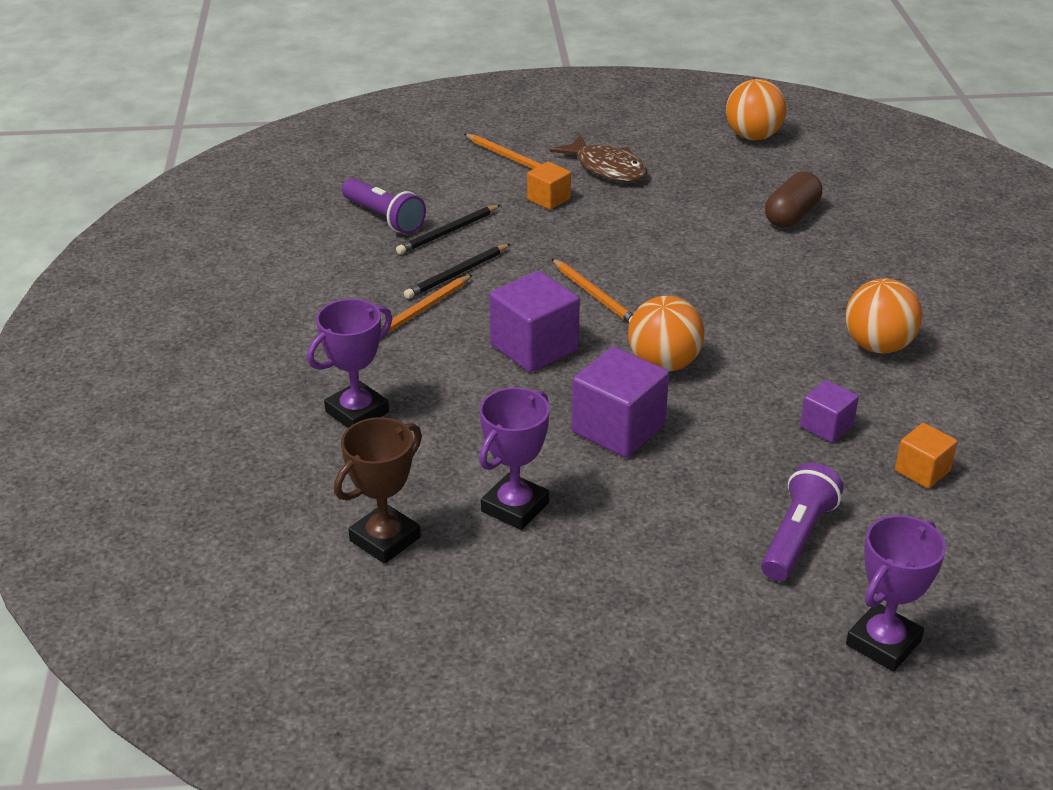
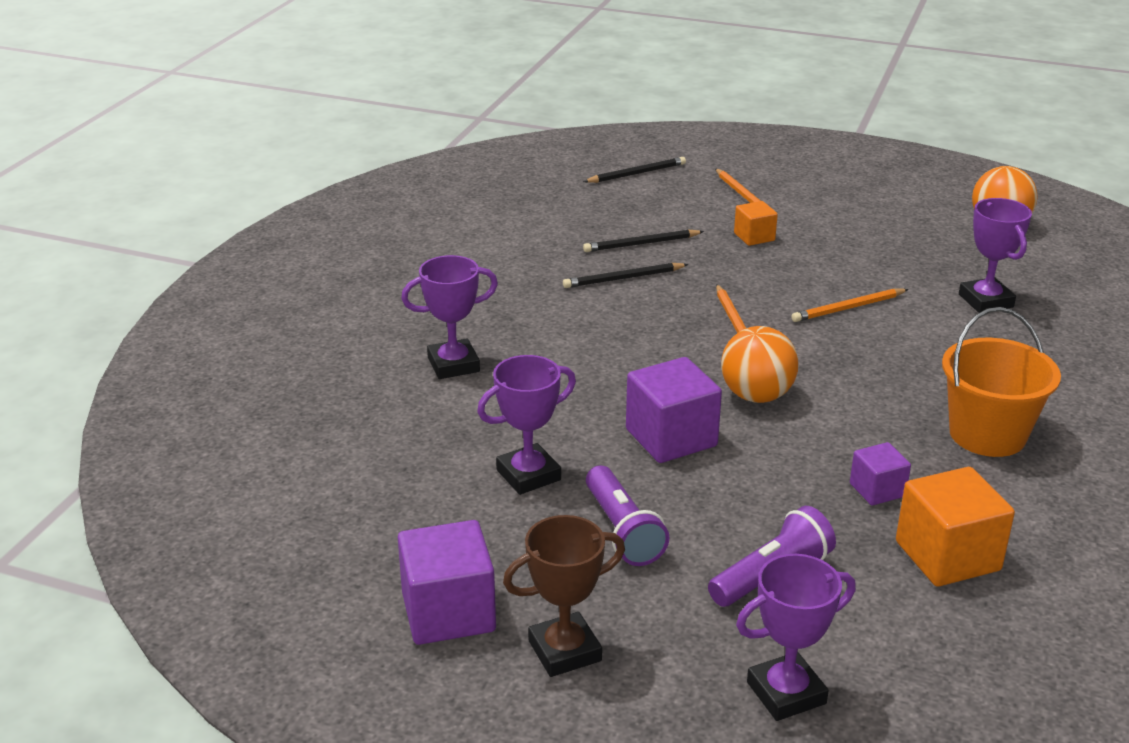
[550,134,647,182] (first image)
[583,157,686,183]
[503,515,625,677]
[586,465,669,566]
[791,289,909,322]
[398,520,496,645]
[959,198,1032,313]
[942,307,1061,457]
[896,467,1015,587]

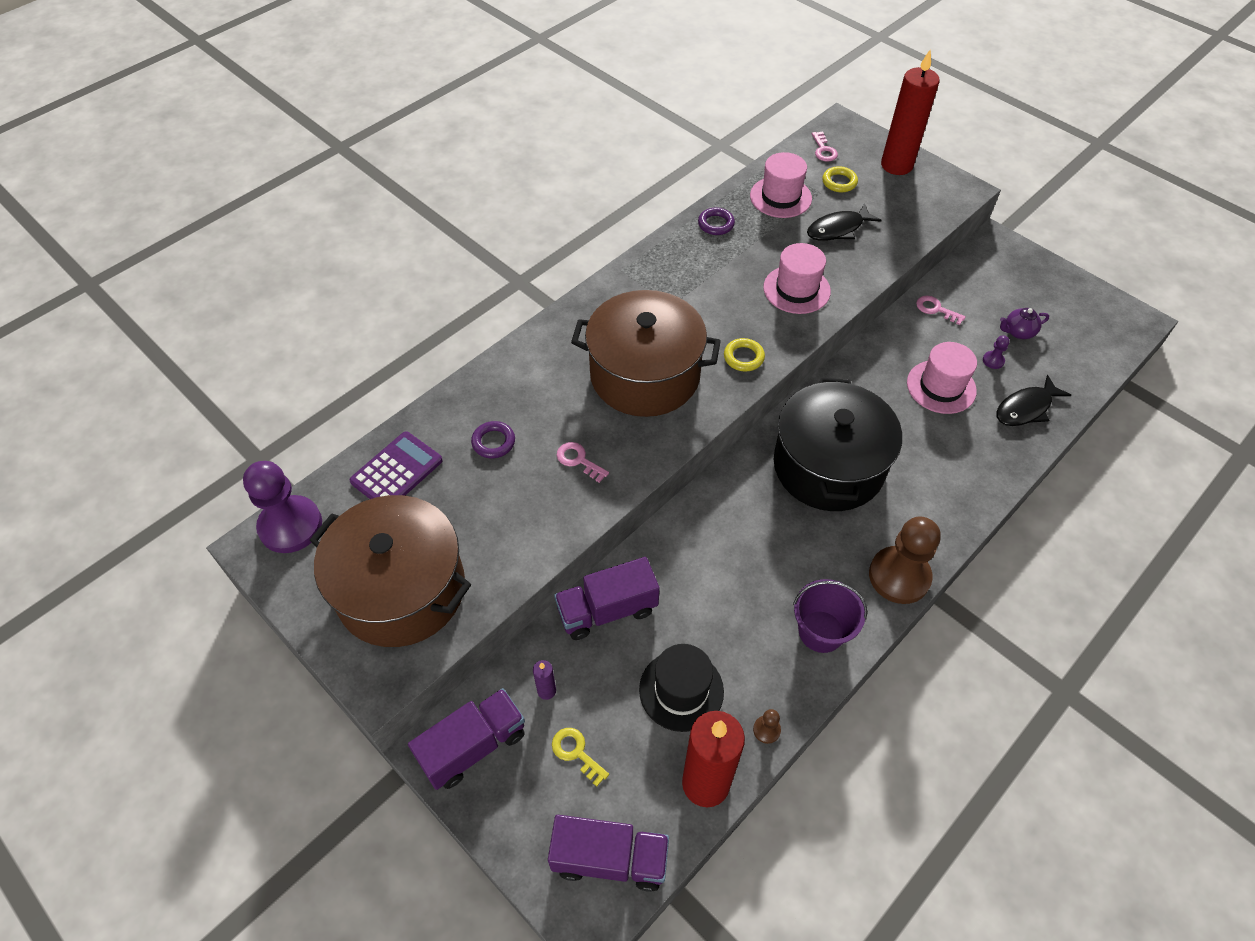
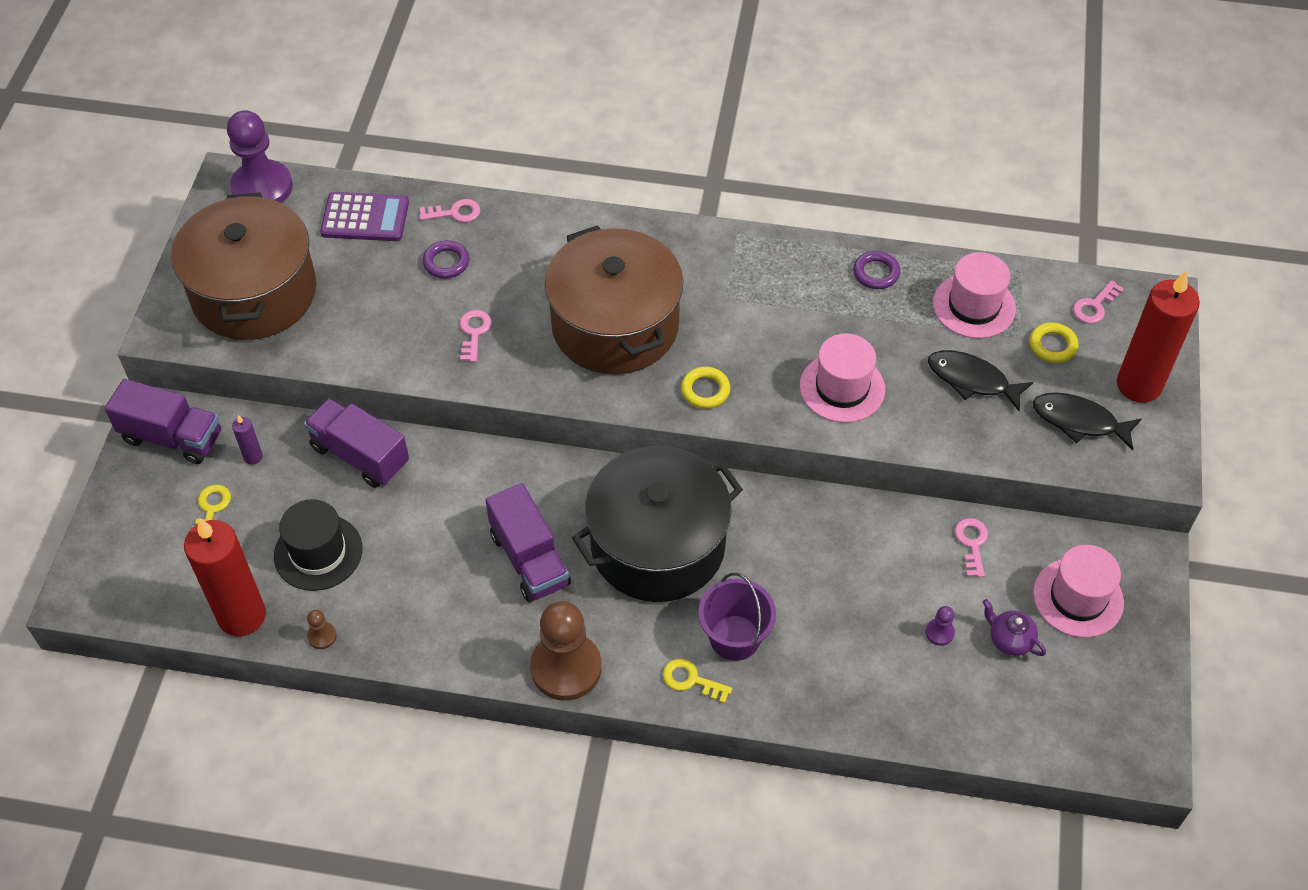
[419,199,480,222]
[663,659,732,704]
[486,483,571,602]
[698,573,776,661]
[1033,545,1124,638]
[1033,393,1141,450]

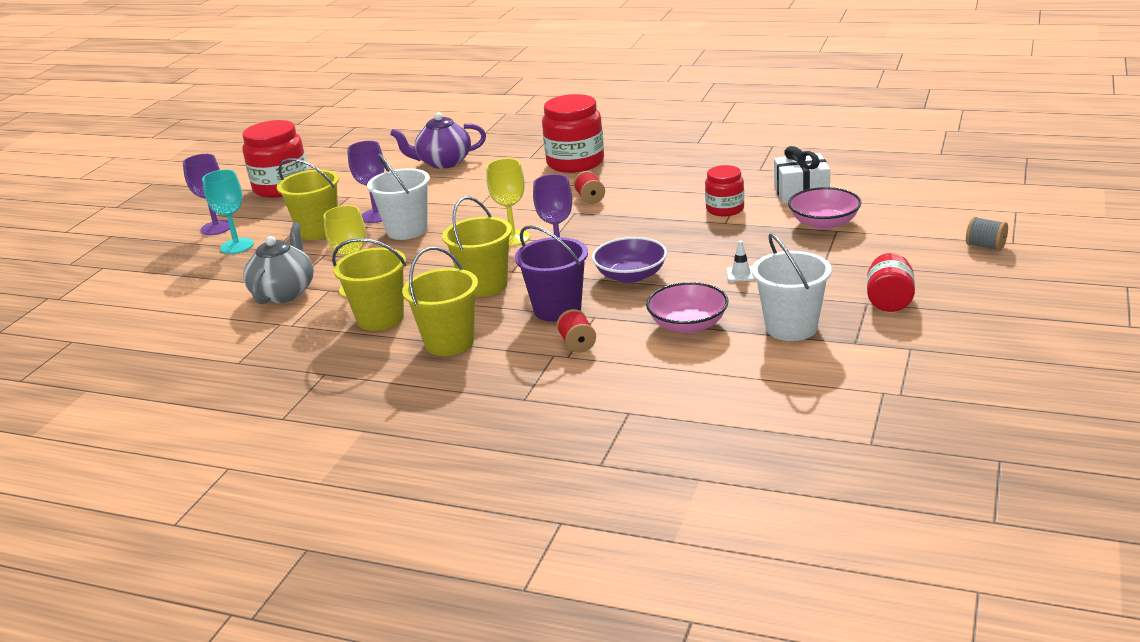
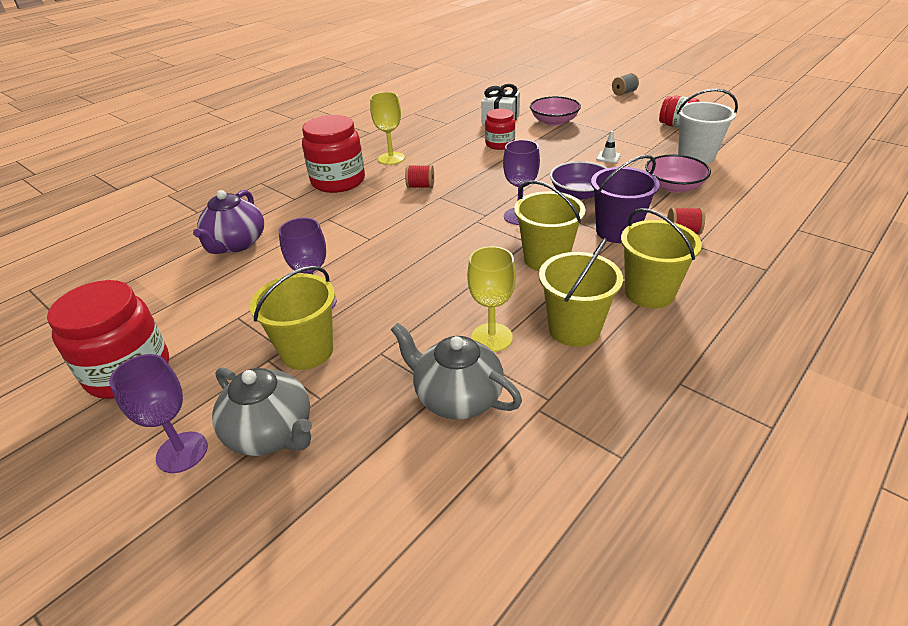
[367,153,430,240] (first image)
[370,92,405,165]
[212,367,312,456]

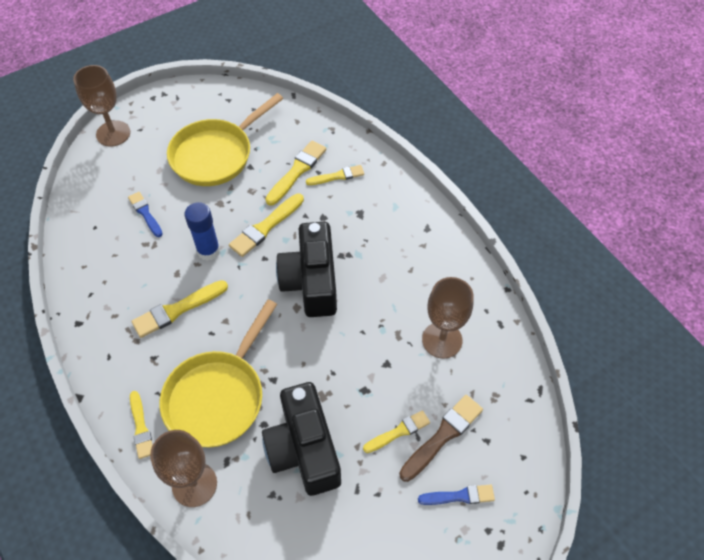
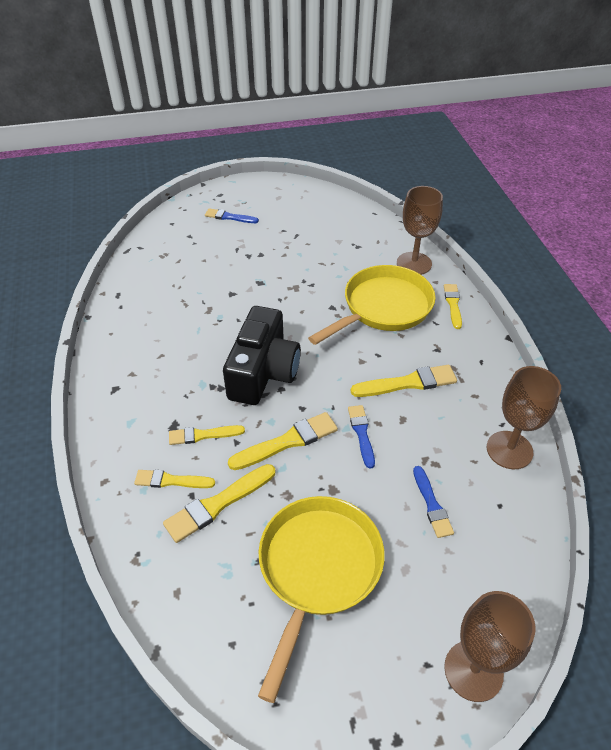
[262,382,341,496] (first image)
[399,395,483,482] (first image)
[169,425,245,445]
[487,366,561,469]
[348,405,375,469]
[258,496,384,703]

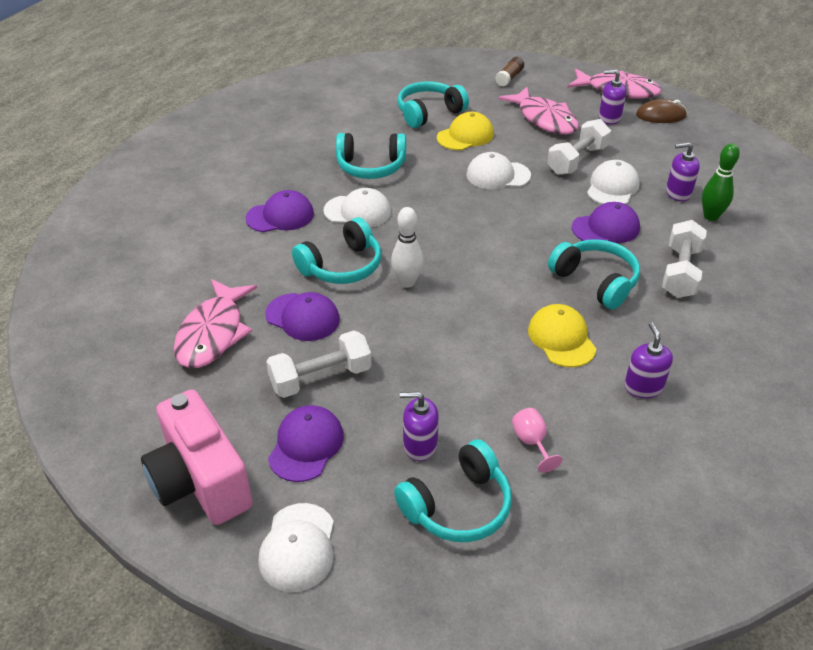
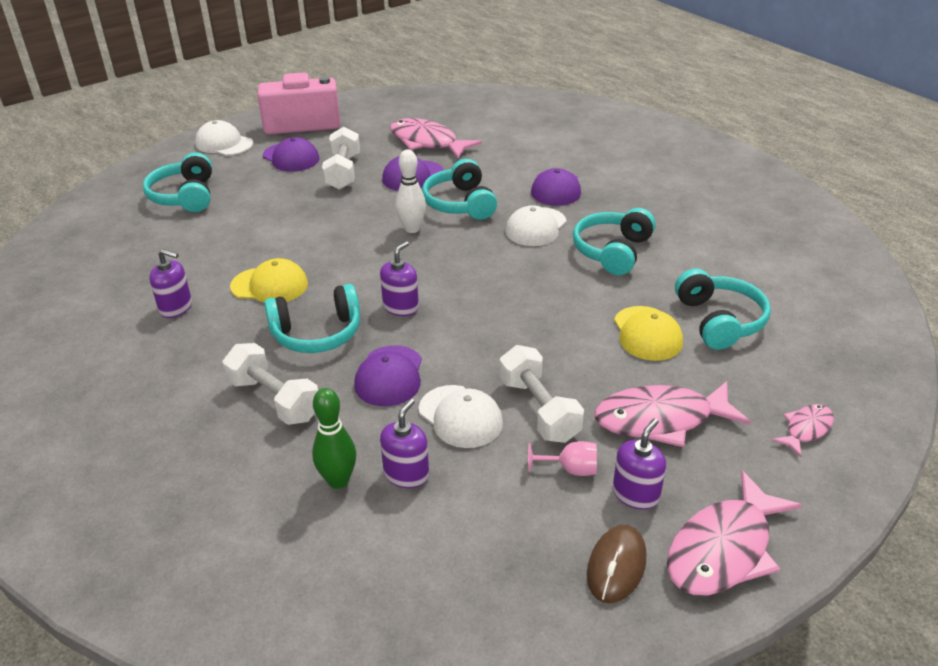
[466,152,531,189] (first image)
[380,241,419,316]
[528,441,597,476]
[771,404,834,457]

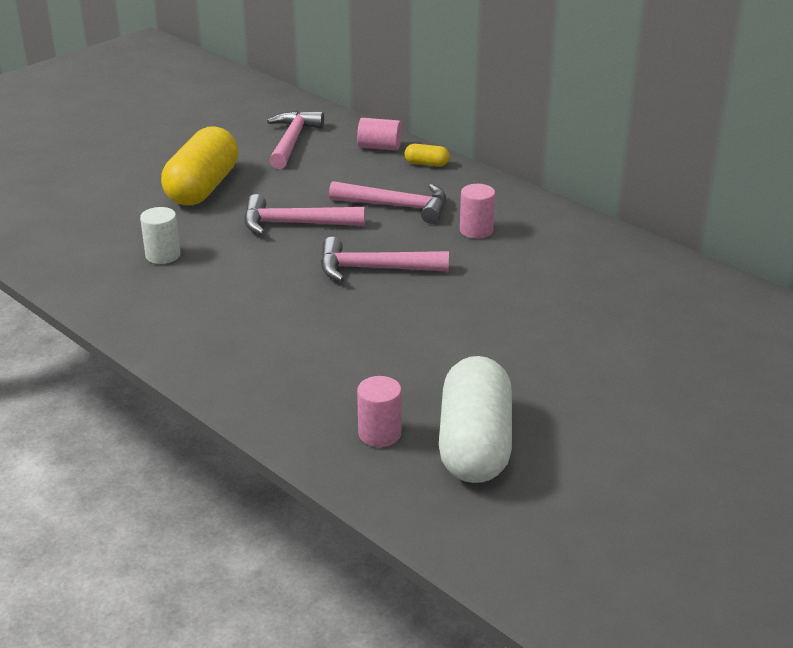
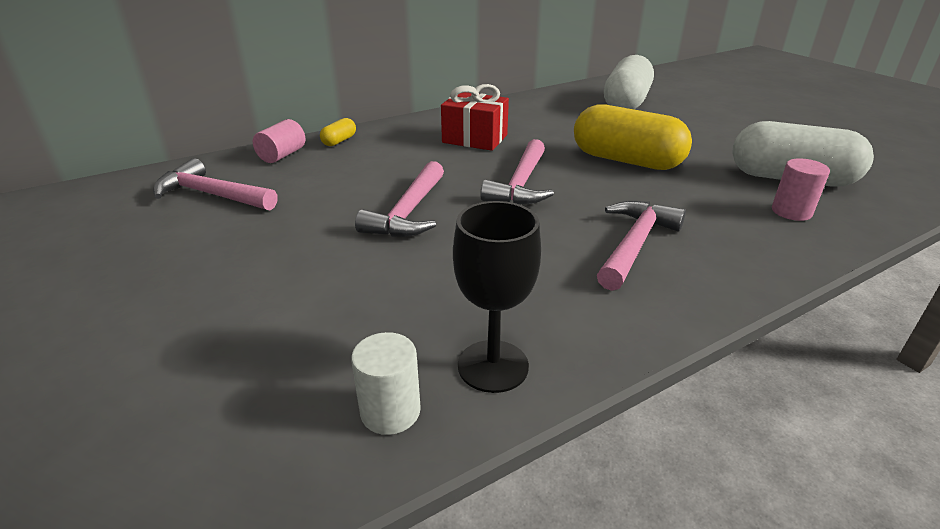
[453,201,541,393]
[604,55,654,109]
[351,332,421,435]
[574,104,692,170]
[597,201,686,291]
[441,84,509,151]

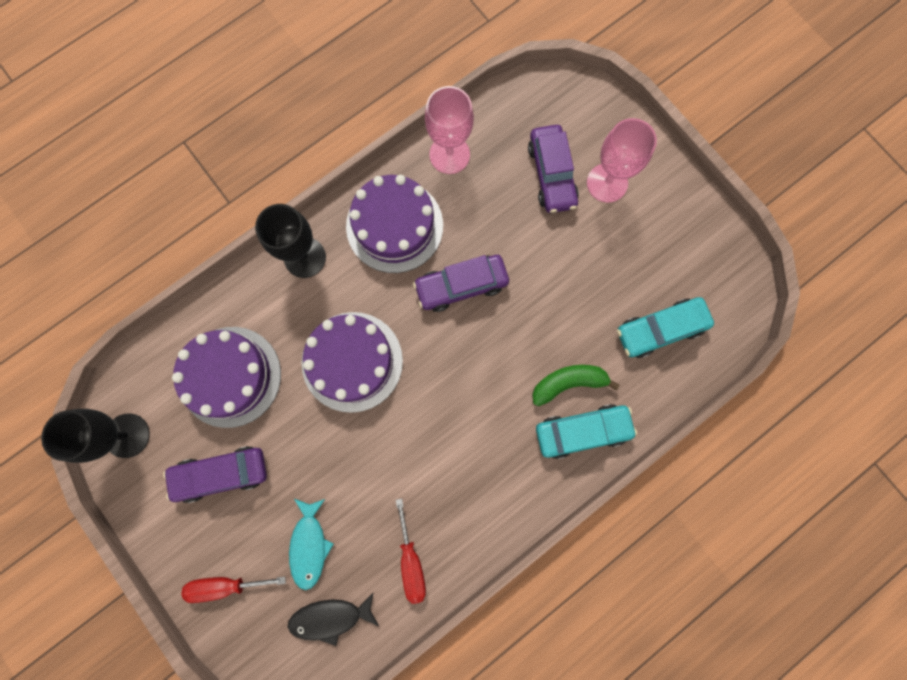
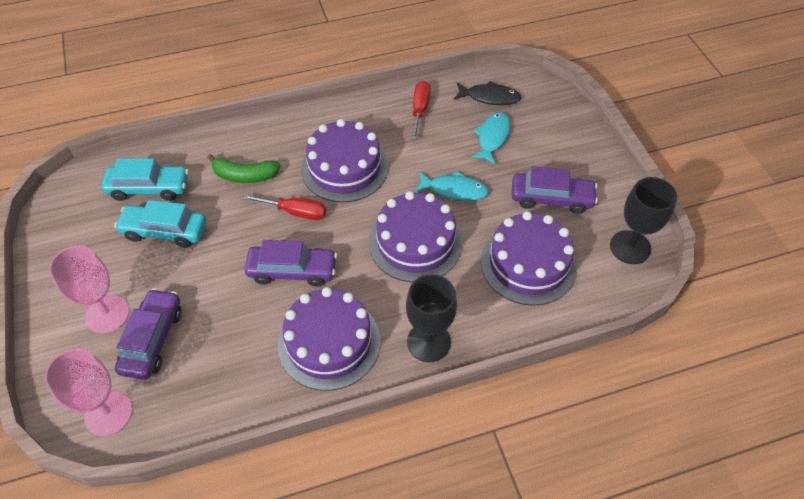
[301,119,388,202]
[414,171,489,201]
[243,194,326,220]
[44,349,132,436]
[114,200,206,248]

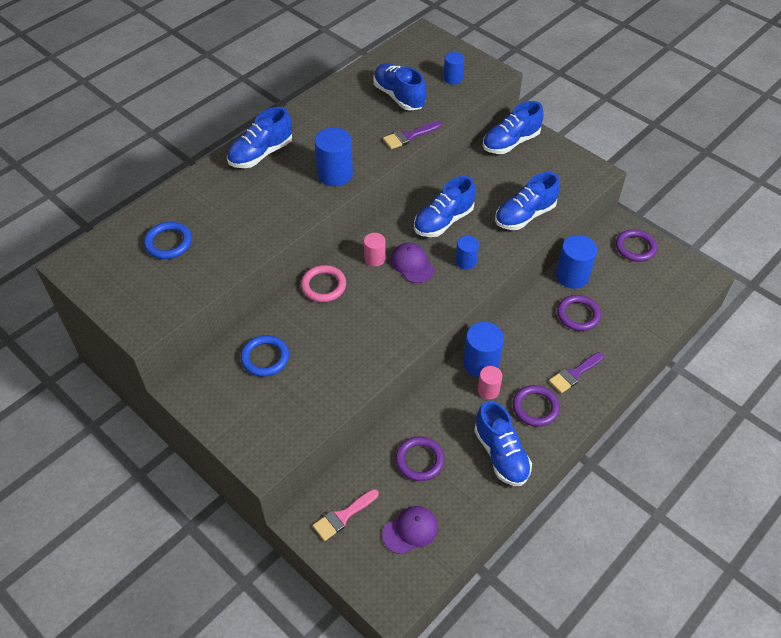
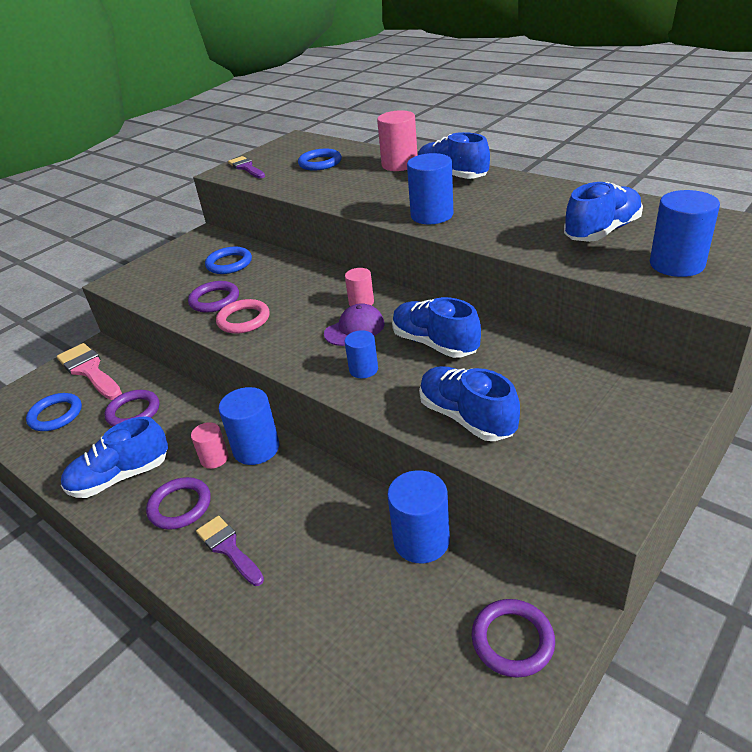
[483,101,544,154] (first image)
[377,110,418,171]
[216,299,270,334]
[228,156,265,179]
[188,281,239,313]
[26,393,82,431]
[57,343,122,400]
[650,190,720,277]

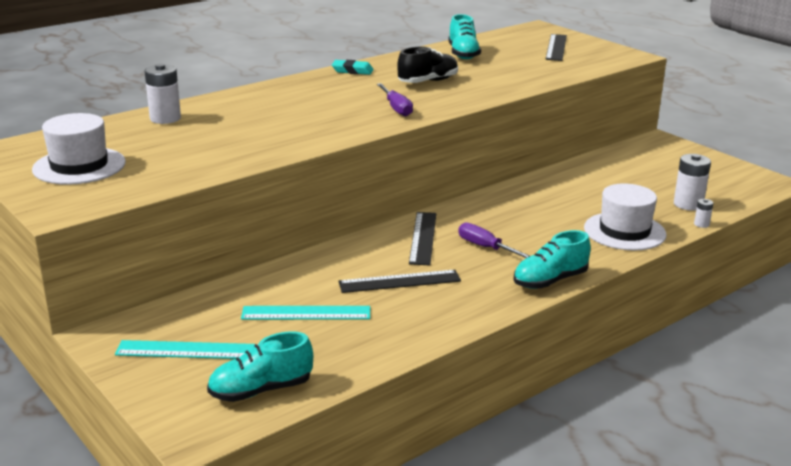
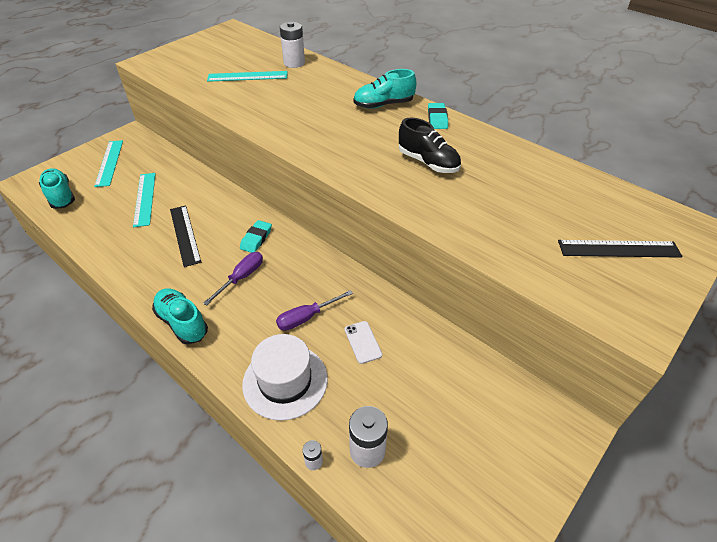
[32,113,126,185] (first image)
[207,71,287,82]
[345,321,382,364]
[276,290,353,331]
[353,69,417,109]
[240,220,272,253]

